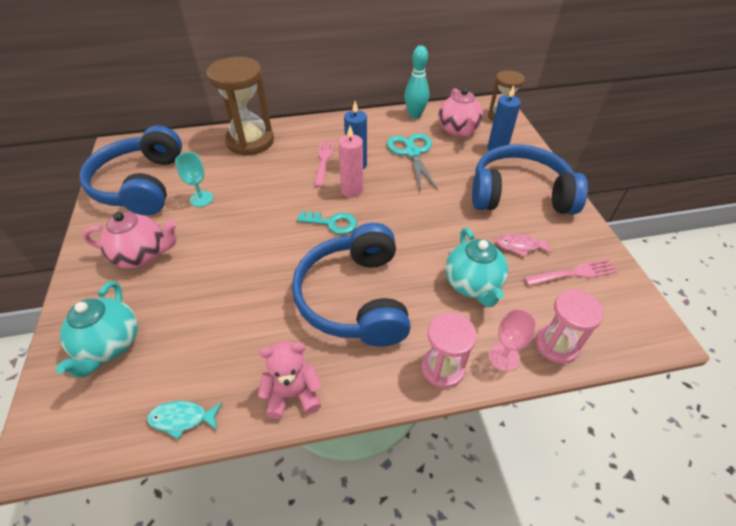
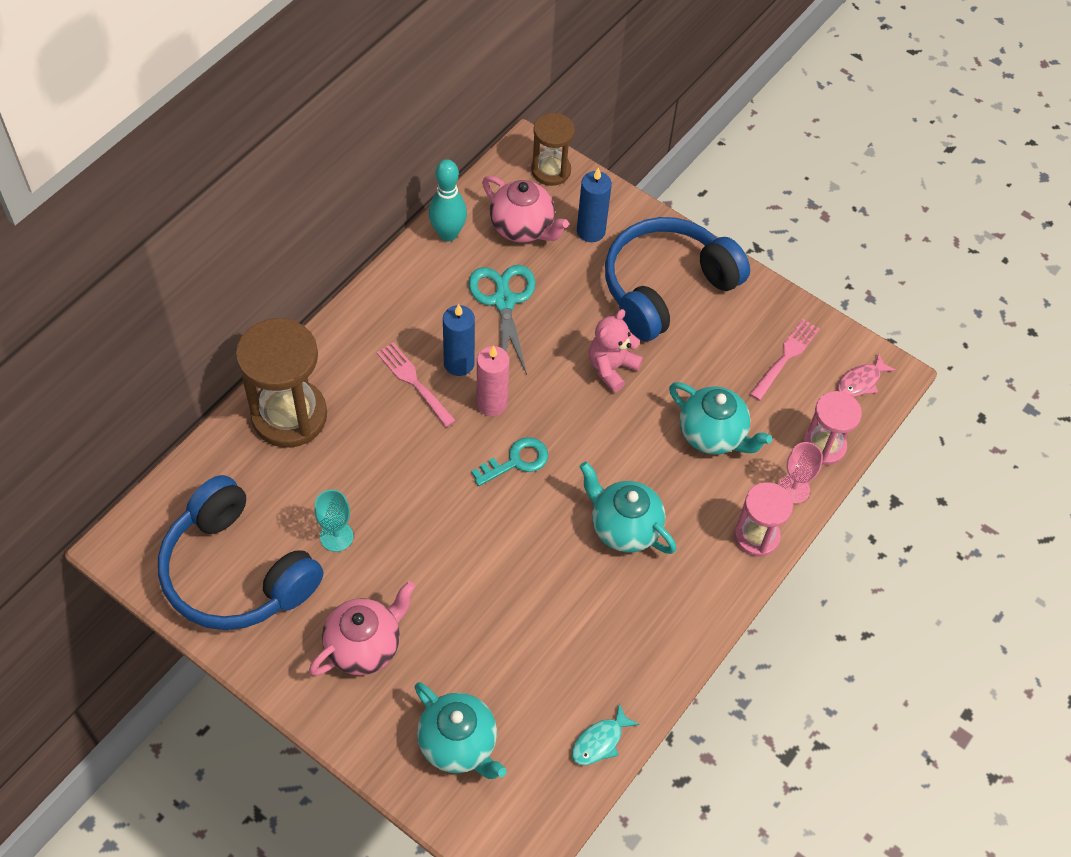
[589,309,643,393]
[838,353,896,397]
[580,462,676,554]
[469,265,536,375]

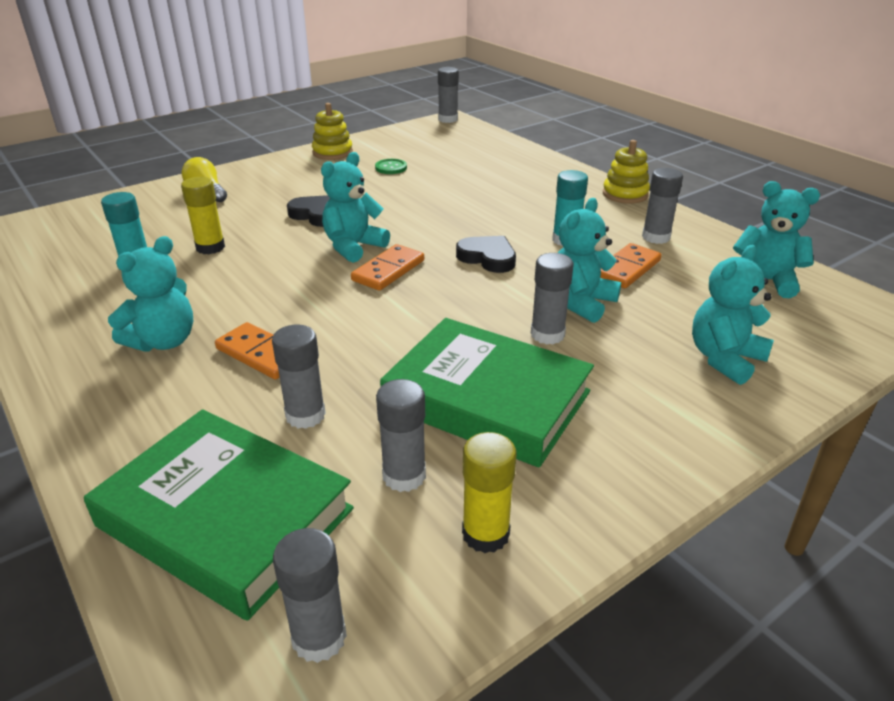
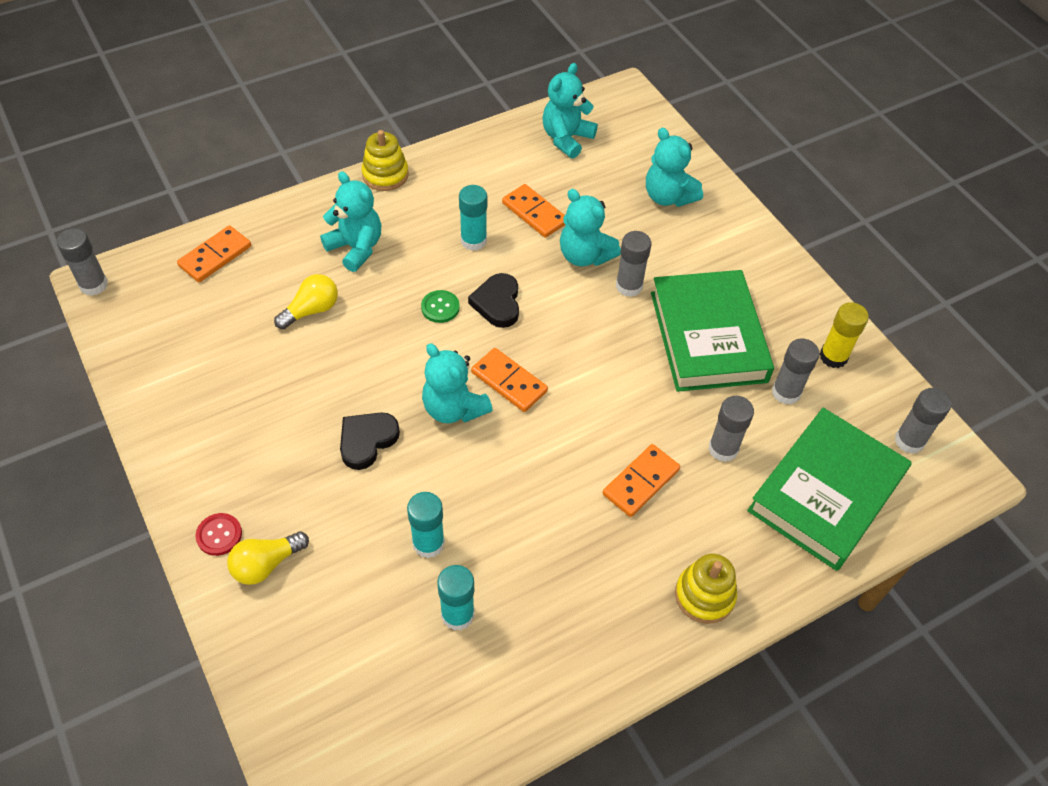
[642,168,683,244] (first image)
[177,225,251,282]
[196,513,242,556]
[274,274,338,329]
[320,171,381,272]
[675,554,737,624]
[421,290,460,323]
[407,492,445,558]
[651,270,774,392]
[468,273,519,328]

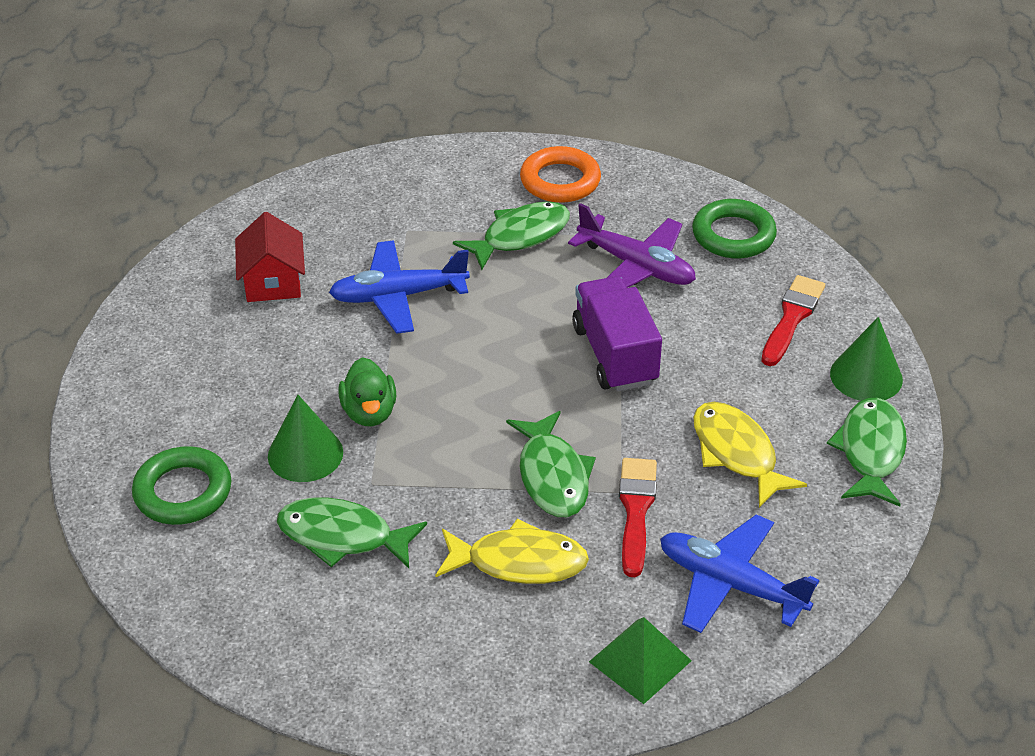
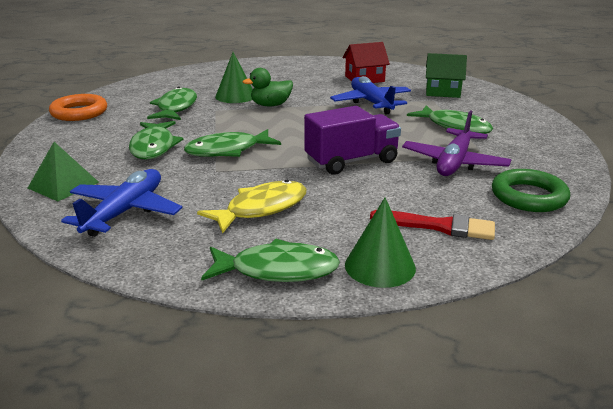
[132,446,231,525] (first image)
[619,458,657,577] (first image)
[426,53,467,98]
[49,94,107,121]
[129,121,183,159]

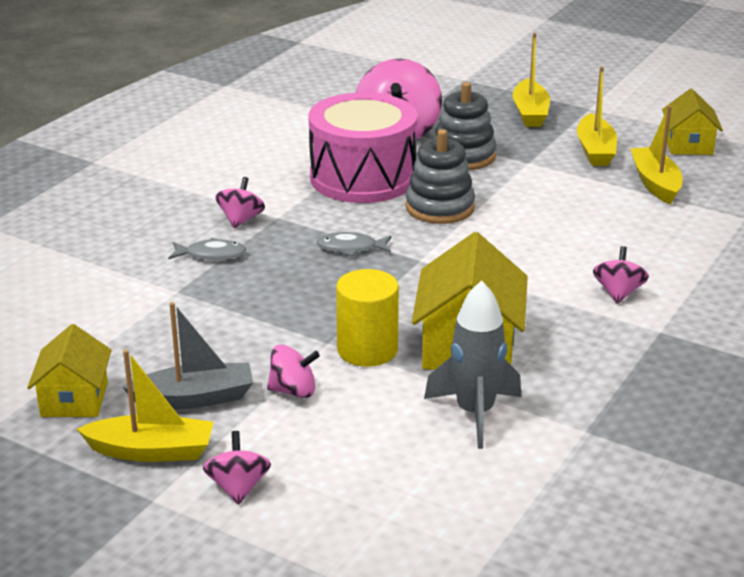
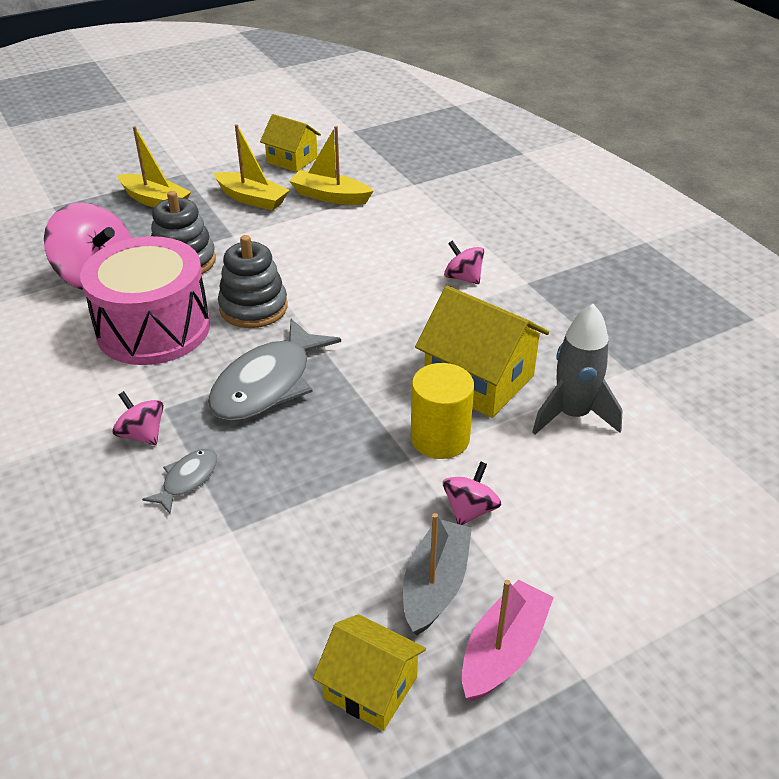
[203,431,271,504] (first image)
[462,580,554,701]
[208,319,341,420]

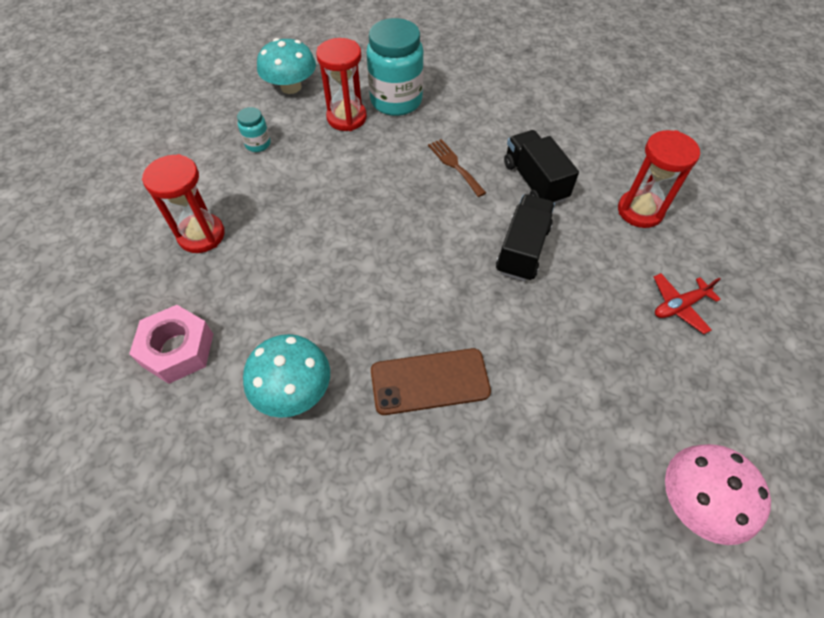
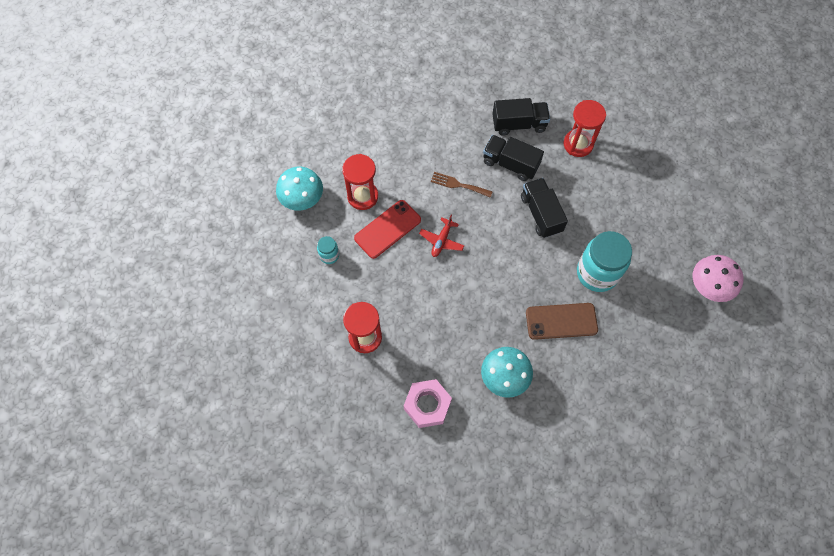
[354,200,421,259]
[492,98,550,136]
[577,231,632,292]
[419,215,464,257]
[526,303,598,340]

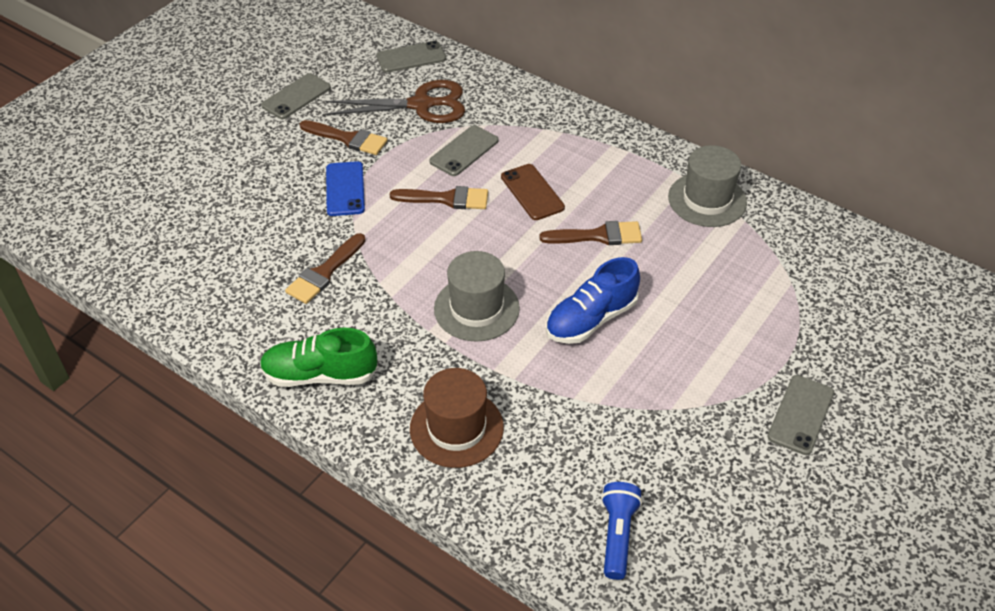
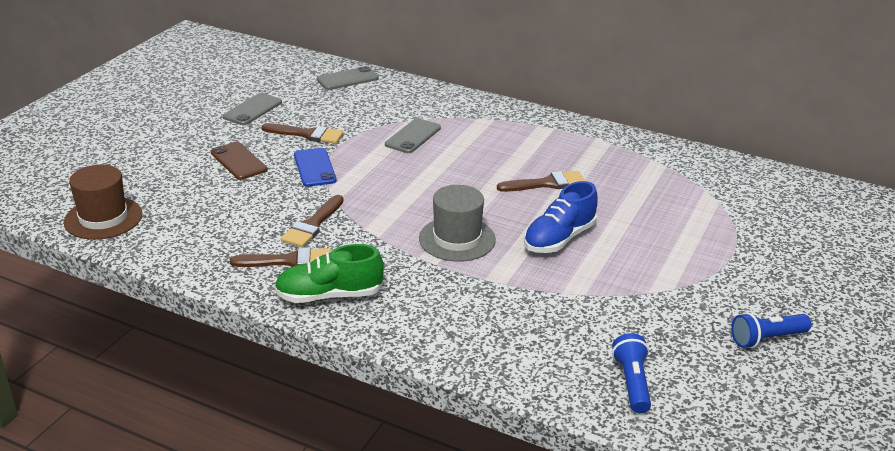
[326,80,465,123] (first image)
[668,145,747,227] (first image)
[767,375,834,455] (first image)
[731,313,812,348]
[230,247,331,267]
[64,164,142,240]
[211,142,267,180]

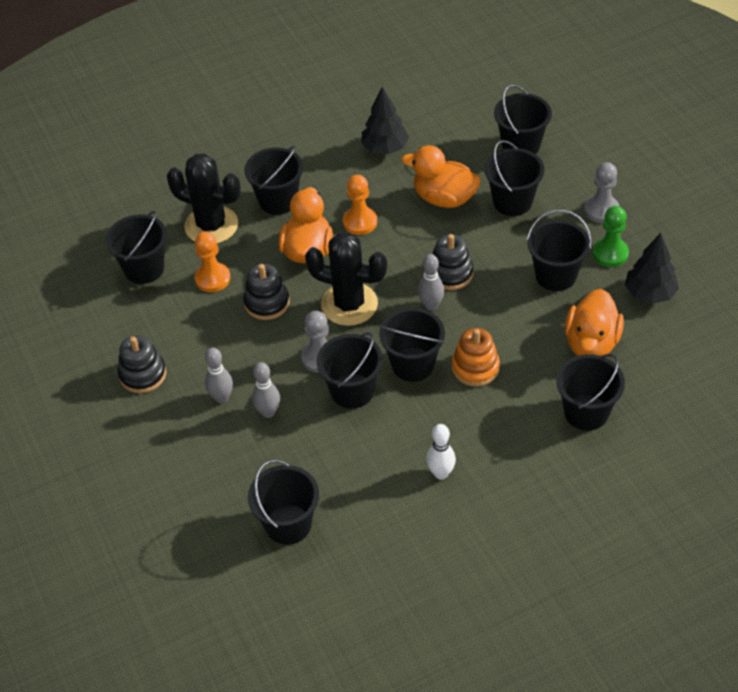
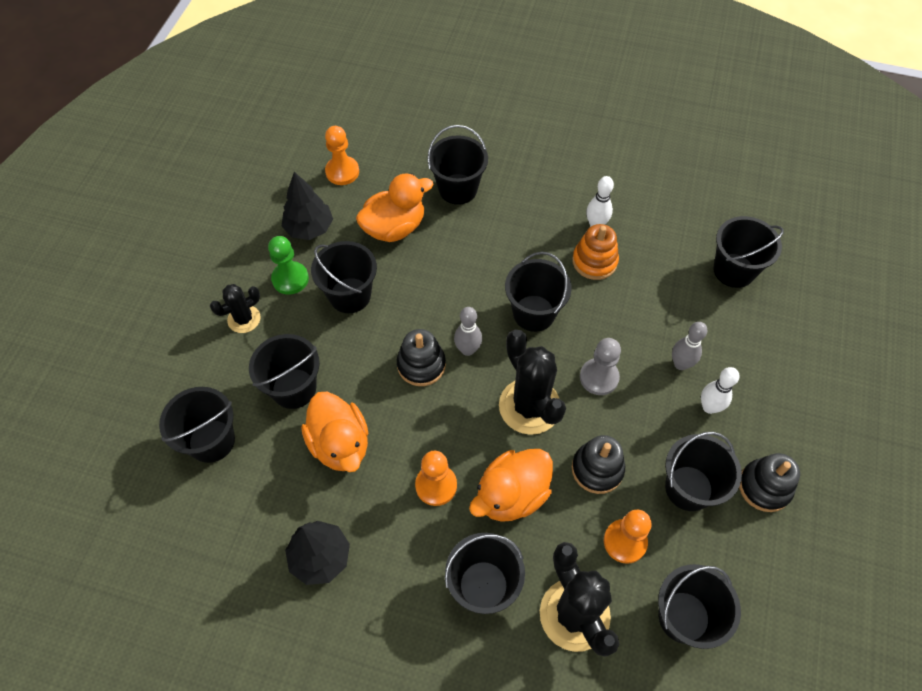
[325,126,359,185]
[665,432,742,511]
[572,224,619,280]
[210,284,261,333]
[701,367,739,414]

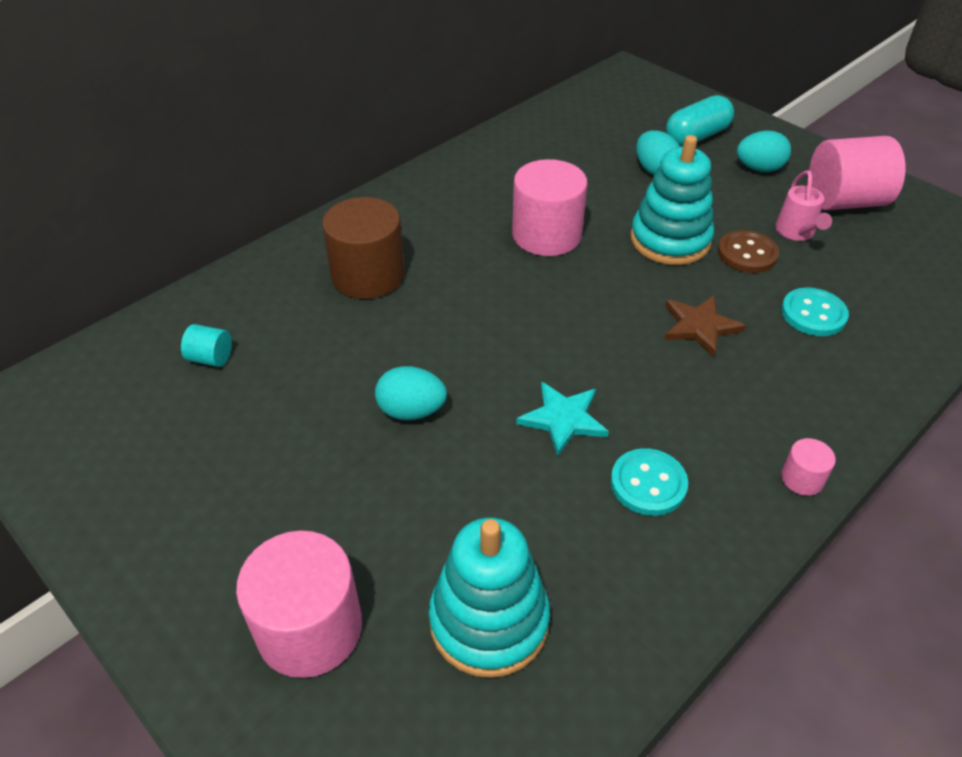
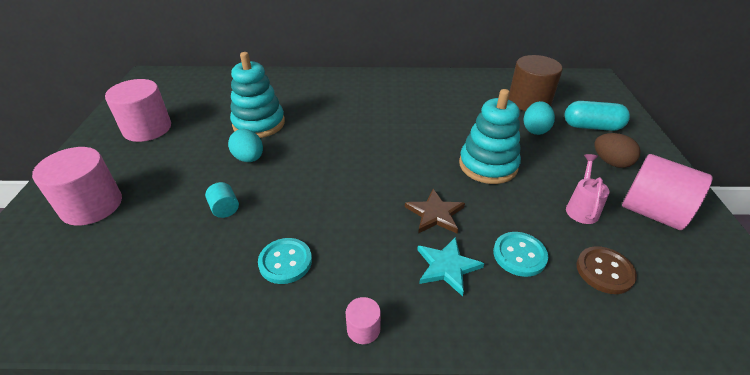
[205,182,239,218]
[508,55,563,111]
[230,52,285,138]
[105,79,171,142]
[417,237,485,296]
[576,246,637,294]
[595,133,641,168]
[566,154,609,224]

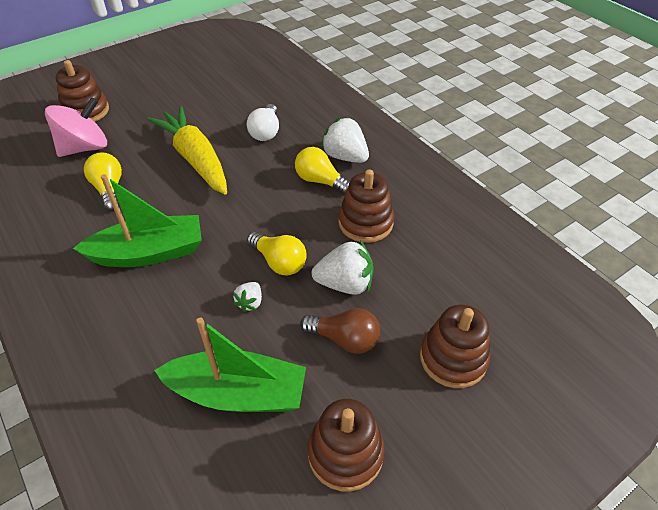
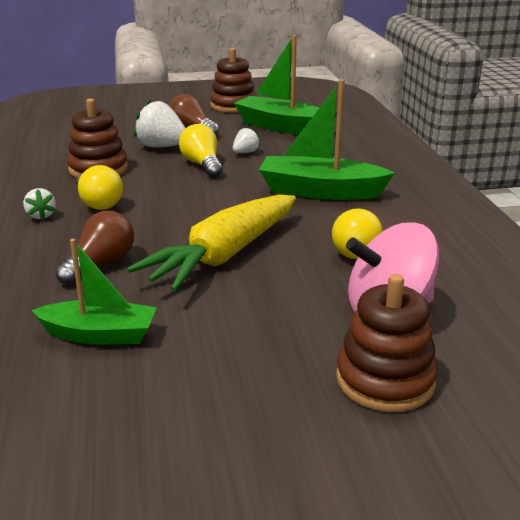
[420,305,490,388] (first image)
[31,239,157,345]
[55,211,134,285]
[127,195,296,291]
[23,188,56,220]

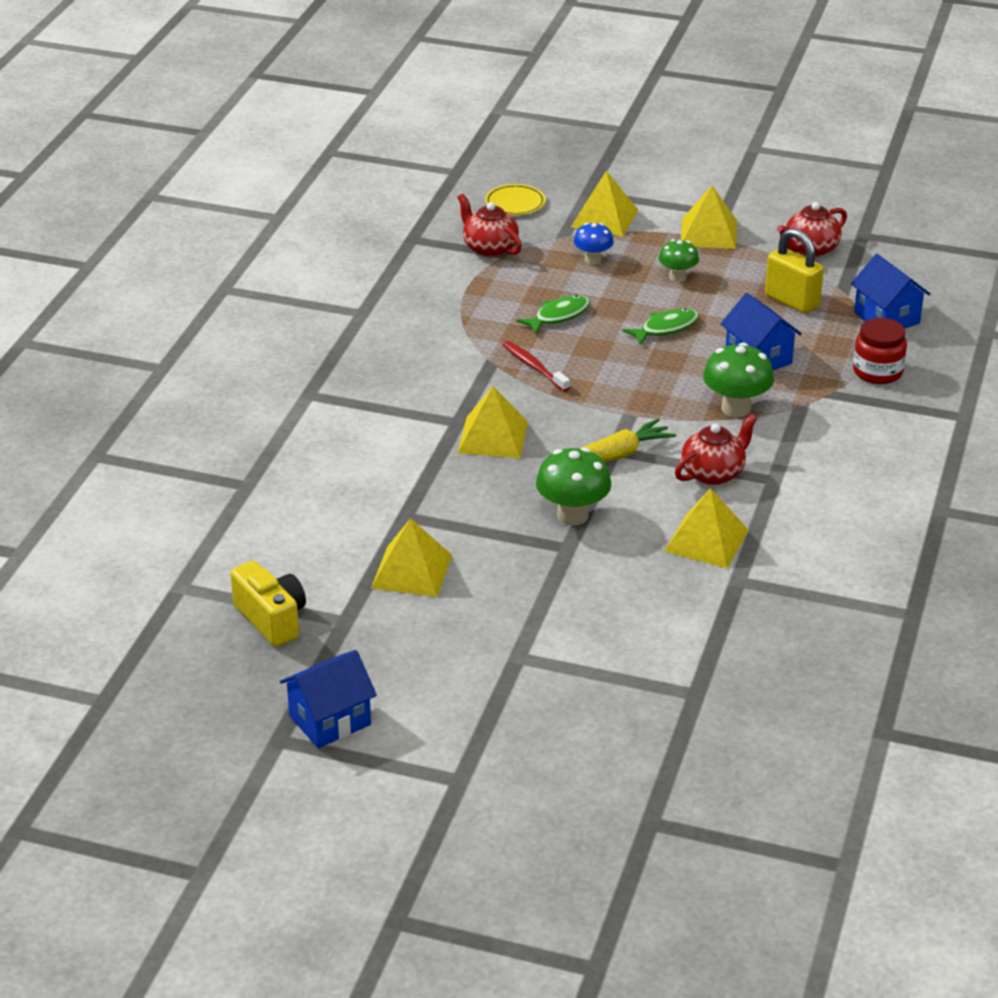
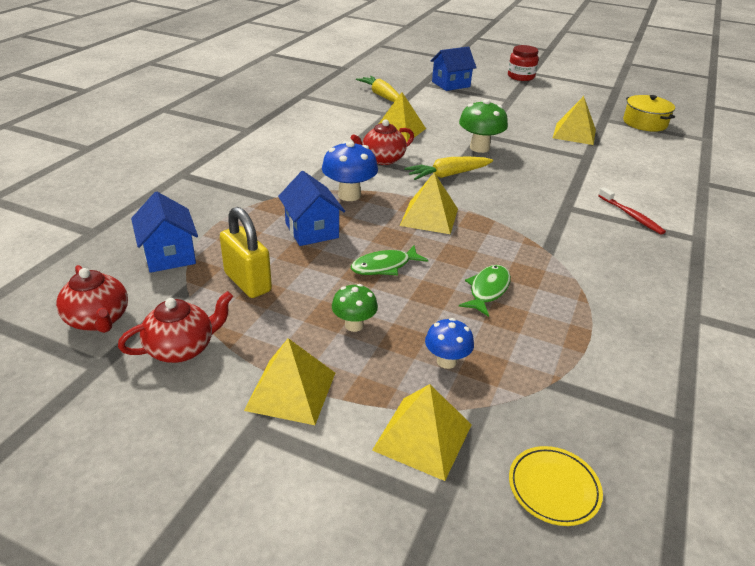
[356,76,399,102]
[431,47,477,91]
[56,265,128,333]
[400,173,458,234]
[598,187,666,235]
[508,45,539,81]
[623,95,675,132]
[322,141,378,201]
[459,265,511,317]

